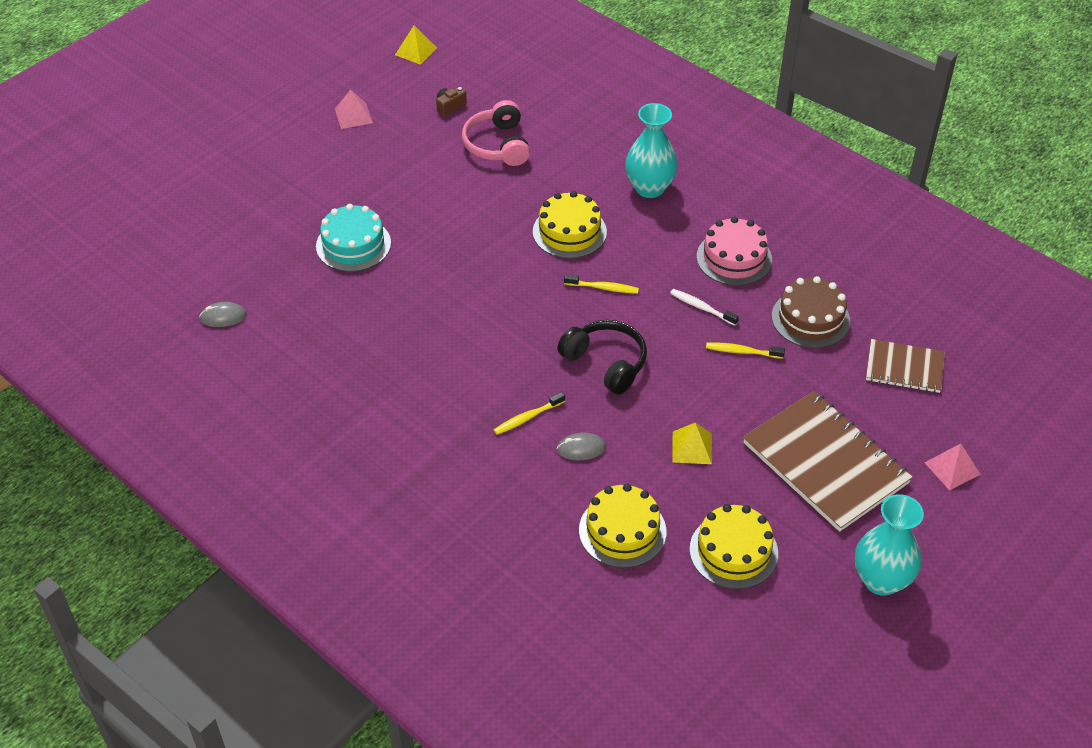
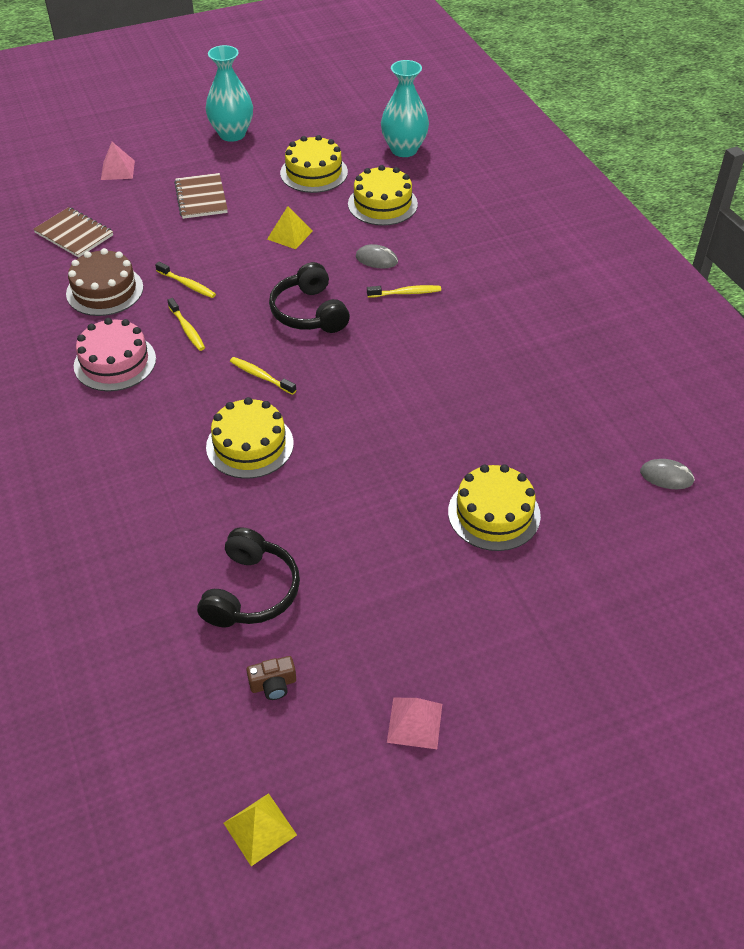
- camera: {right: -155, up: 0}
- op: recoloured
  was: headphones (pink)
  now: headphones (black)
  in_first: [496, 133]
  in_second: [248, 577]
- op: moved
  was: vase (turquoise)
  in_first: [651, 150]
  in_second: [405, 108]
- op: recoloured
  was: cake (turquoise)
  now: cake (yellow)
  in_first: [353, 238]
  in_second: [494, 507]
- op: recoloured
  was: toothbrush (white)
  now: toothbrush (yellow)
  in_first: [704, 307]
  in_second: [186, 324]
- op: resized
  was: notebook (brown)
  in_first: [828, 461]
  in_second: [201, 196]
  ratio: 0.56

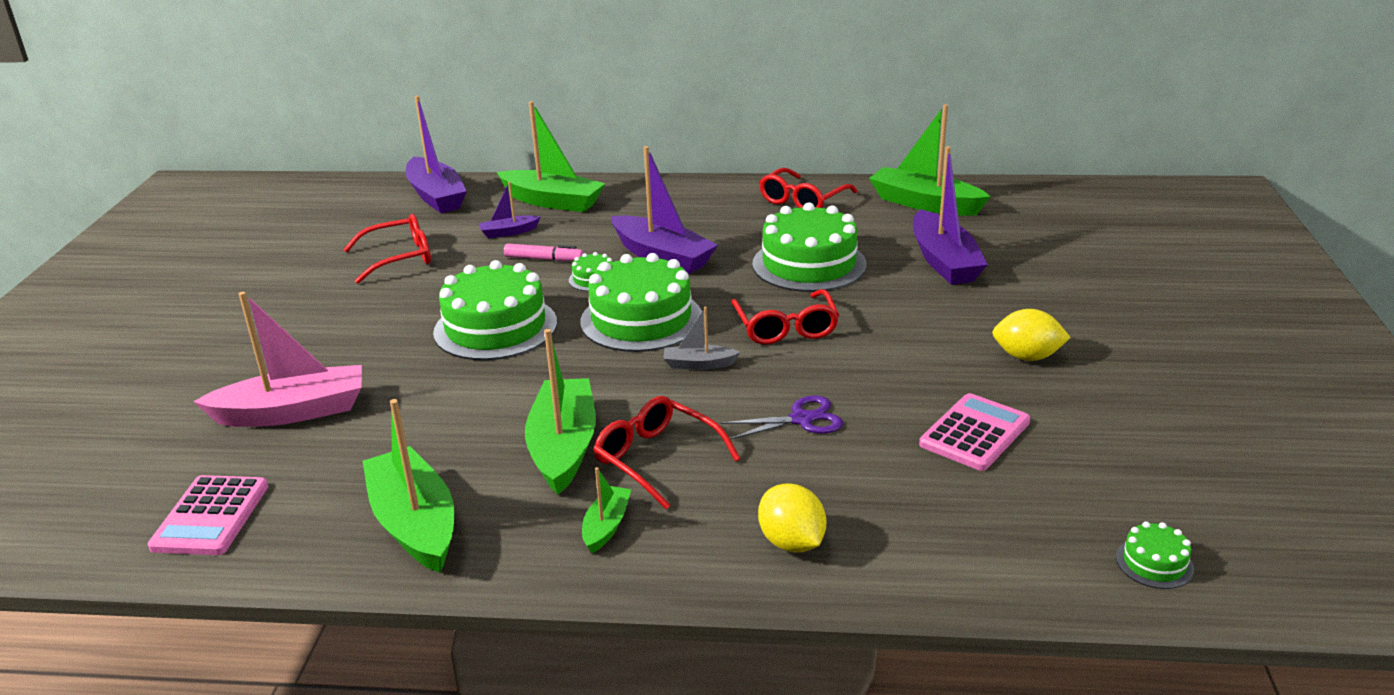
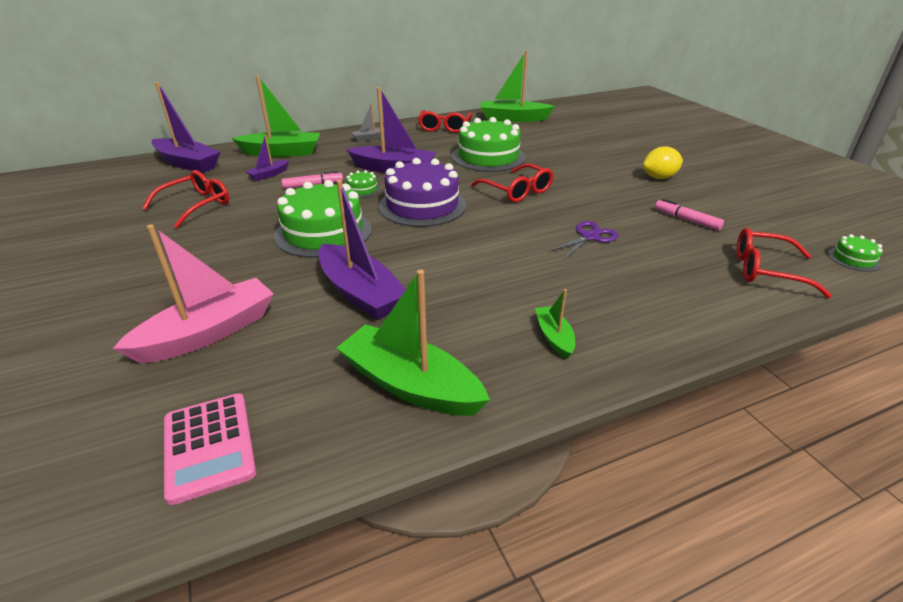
- camera: {right: -30, up: 5}
- op: moved
  was: boat (purple)
  in_first: [950, 215]
  in_second: [362, 250]
- op: recoloured
  was: cake (green)
  now: cake (purple)
  in_first: [641, 302]
  in_second: [422, 192]
- op: moved
  was: boat (grey)
  in_first: [701, 338]
  in_second: [368, 122]
- op: removed
  was: boat (green)
  in_first: [560, 412]
- op: replaced
  was: calculator (pink)
  now: marker (pink)
  in_first: [974, 432]
  in_second: [689, 215]
- op: moved
  was: glasses (red)
  in_first: [666, 453]
  in_second: [784, 263]
- op: removed
  was: lemon (yellow)
  in_first: [792, 517]

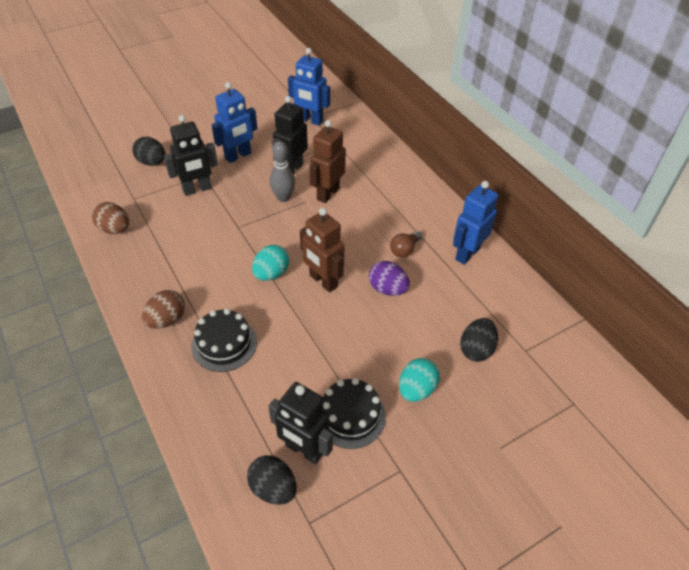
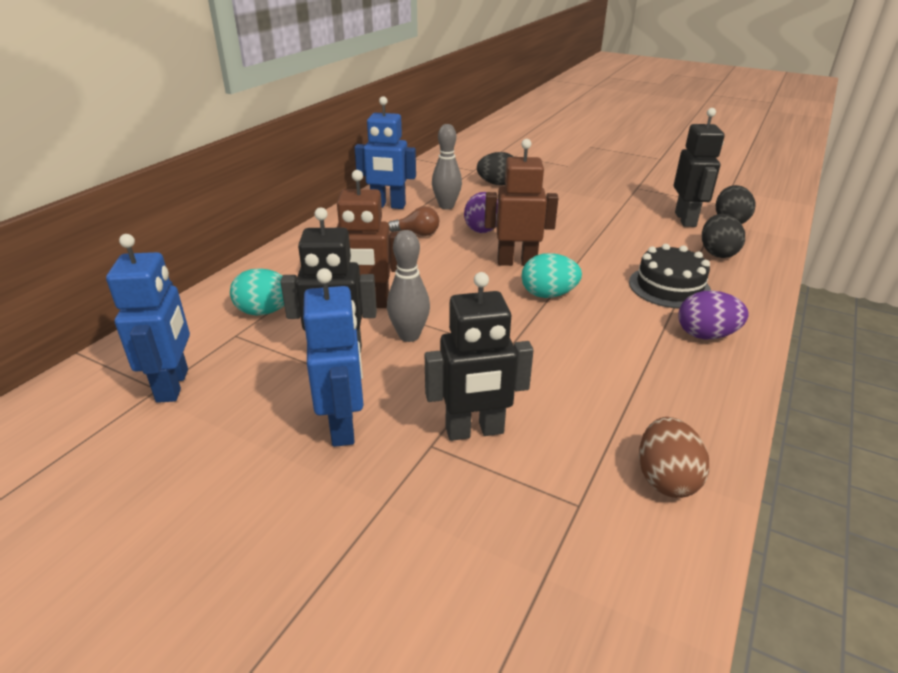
- camera: {right: -120, up: -15}
- op: turned
  was: robot (blue)
  in_first: [234, 122]
  in_second: [333, 357]
  clockwise: 60
- op: turned
  was: robot (black)
  in_first: [191, 155]
  in_second: [479, 356]
  clockwise: 135
- op: moved
  was: egg (black)
  in_first: [149, 151]
  in_second: [723, 236]
- op: turned
  was: robot (brown)
  in_first: [322, 250]
  in_second: [521, 202]
  clockwise: -105
- op: recoloured
  was: egg (brown)
  now: egg (purple)
  in_first: [163, 309]
  in_second: [713, 314]
- op: moved
  was: egg (turquoise)
  in_first: [419, 380]
  in_second: [257, 291]
- op: removed
  was: cake (black)
  in_first: [354, 413]
- op: added
  now: bowling pin (grey)
  in_second: [447, 166]

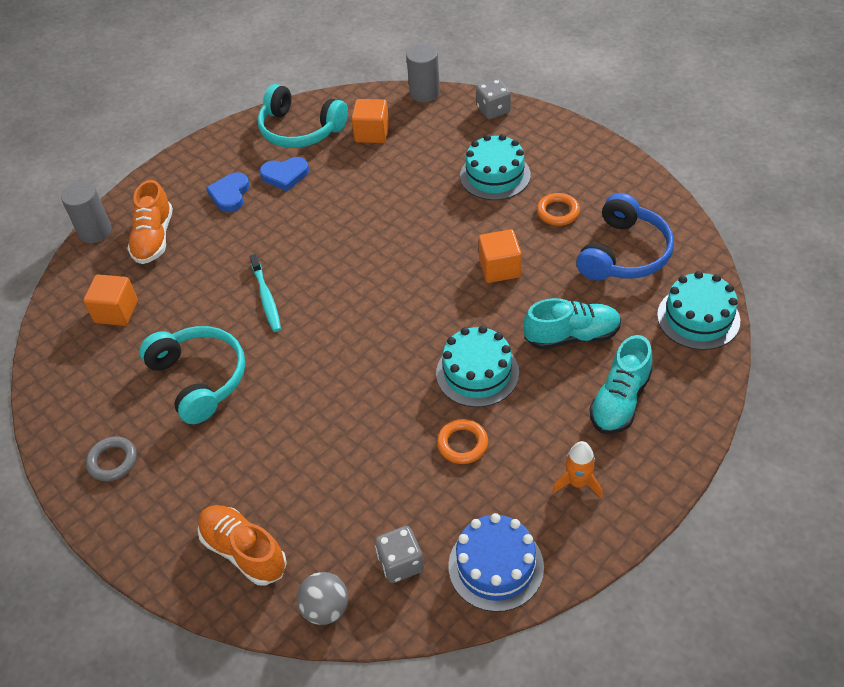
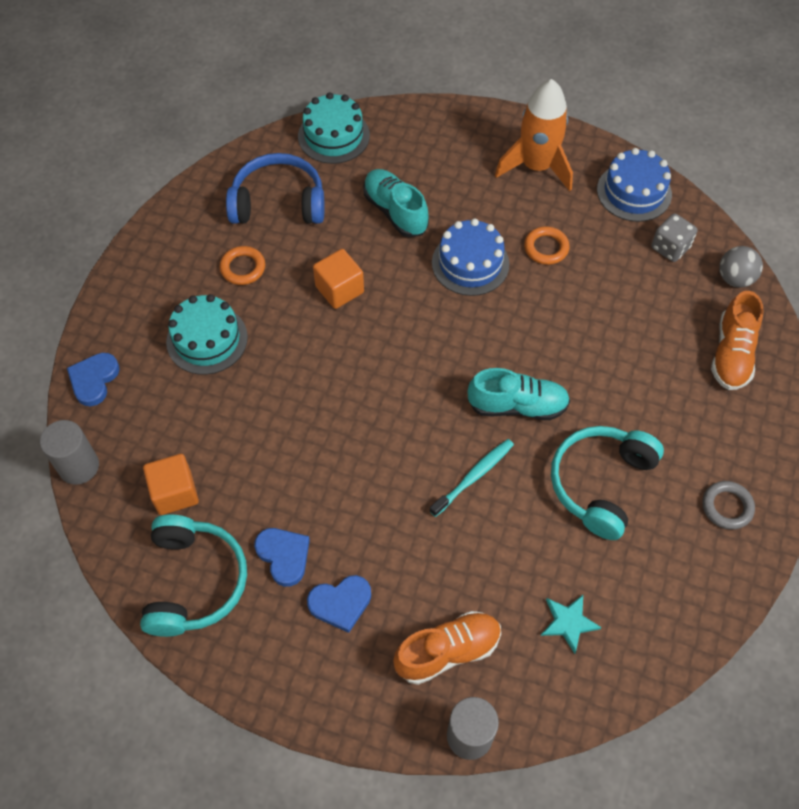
- camera: {right: -120, up: 10}
- op: replaced
  was: dice (grey)
  now: heart (blue)
  in_first: [493, 99]
  in_second: [93, 379]
- op: replaced
  was: cube (orange)
  now: star (turquoise)
  in_first: [110, 300]
  in_second: [571, 624]
- op: recoloured
  was: cake (turquoise)
  now: cake (blue)
  in_first: [477, 366]
  in_second: [470, 257]
- op: moved
  was: shoe (turquoise)
  in_first: [621, 384]
  in_second: [519, 394]
- op: resized
  was: rocket (orange)
  in_first: [577, 469]
  in_second: [534, 135]
  ratio: 1.93

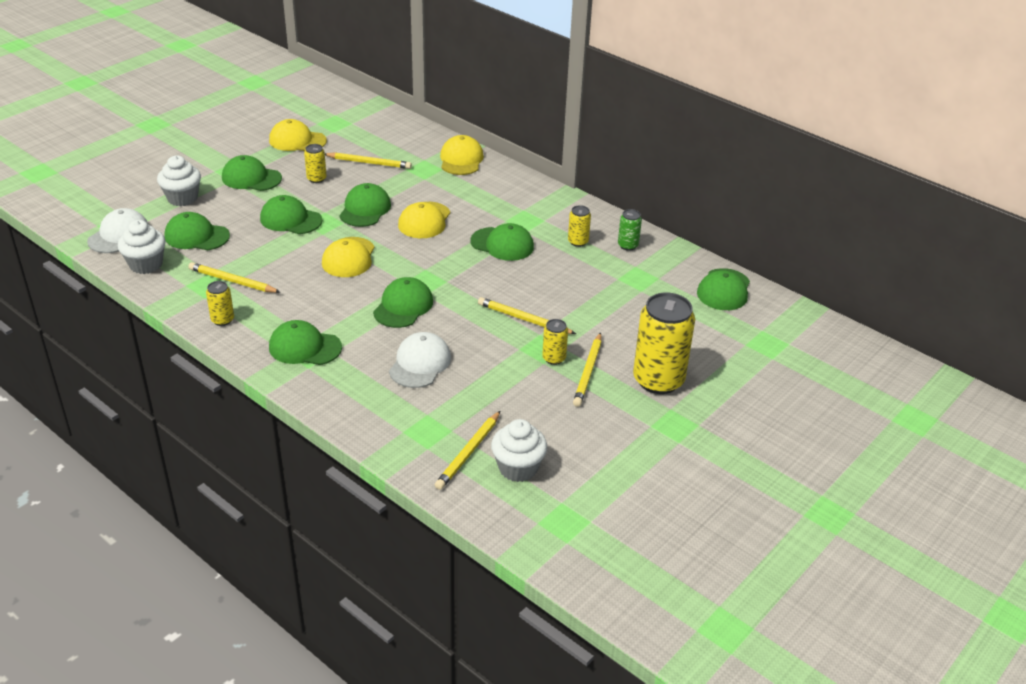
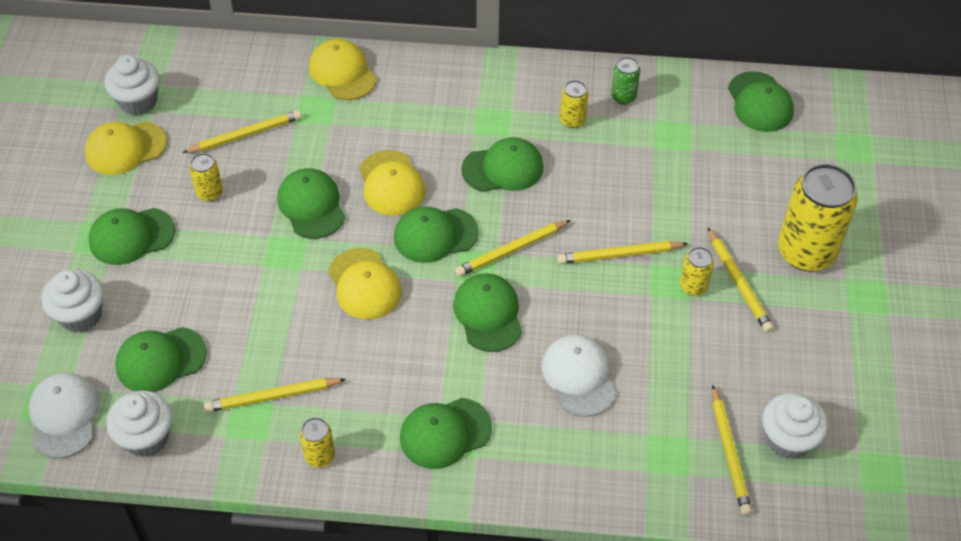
- camera: {right: -35, up: 15}
- op: moved
  was: cap (green)
  in_first: [291, 214]
  in_second: [436, 234]
- op: added
  now: cupcake (white)
  in_second: [132, 85]
- op: added
  now: pencil (yellow)
  in_second: [513, 248]

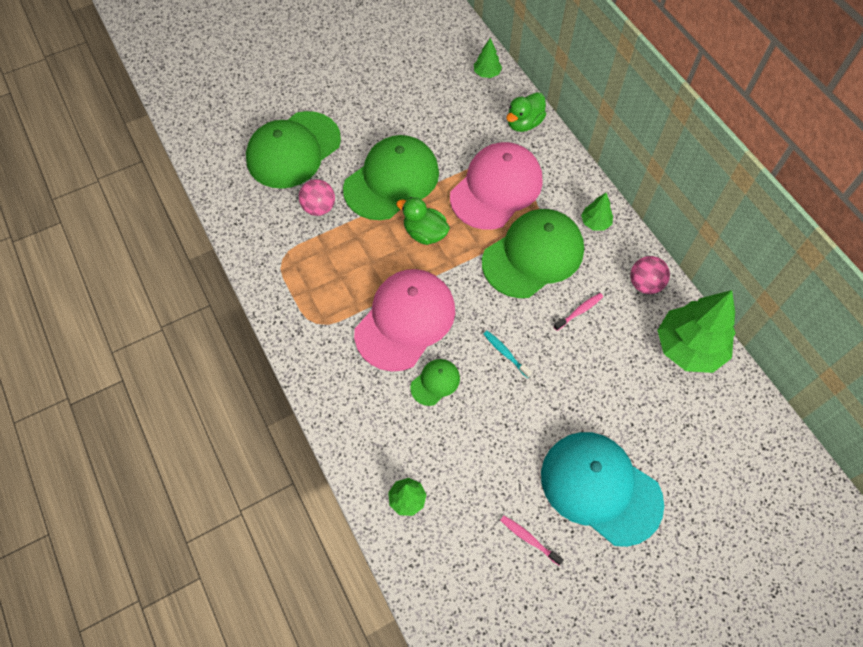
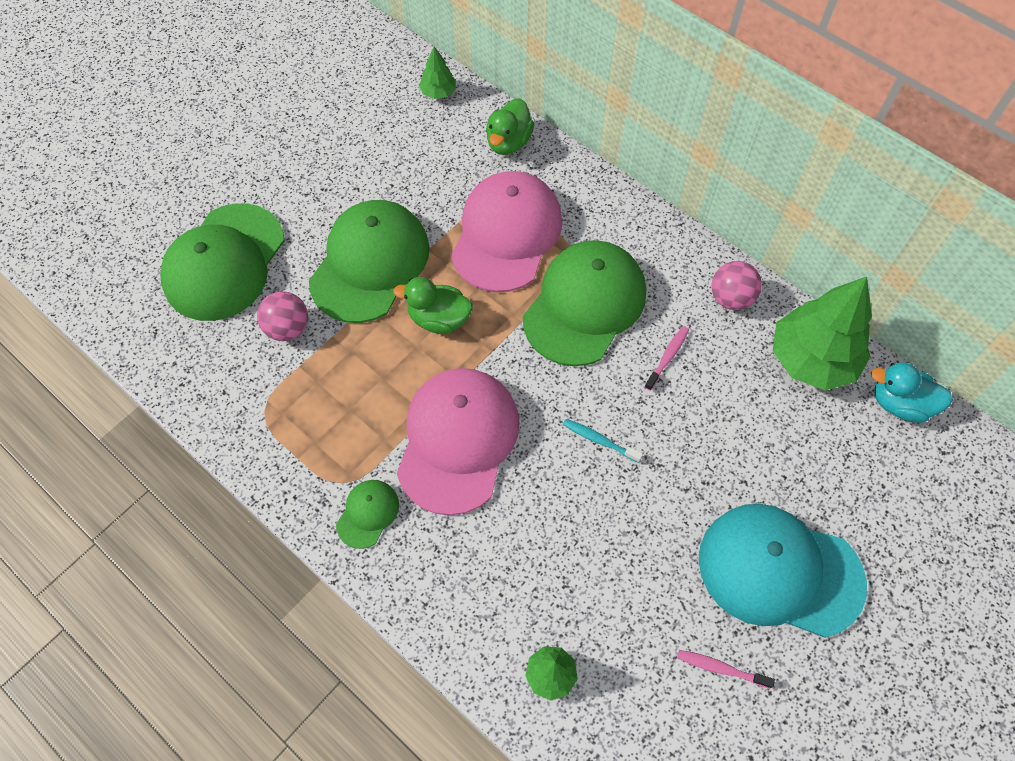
- camera: {right: -20, up: 0}
- op: removed
  was: tree (green)
  in_first: [597, 212]
- op: moved
  was: cap (green)
  in_first: [435, 382]
  in_second: [367, 514]
- op: added
  now: duck (turquoise)
  in_second: [912, 392]

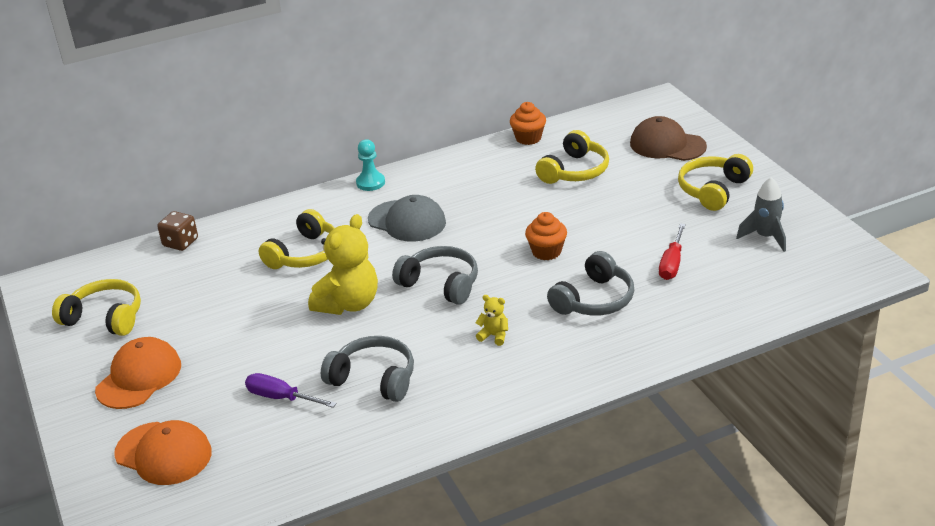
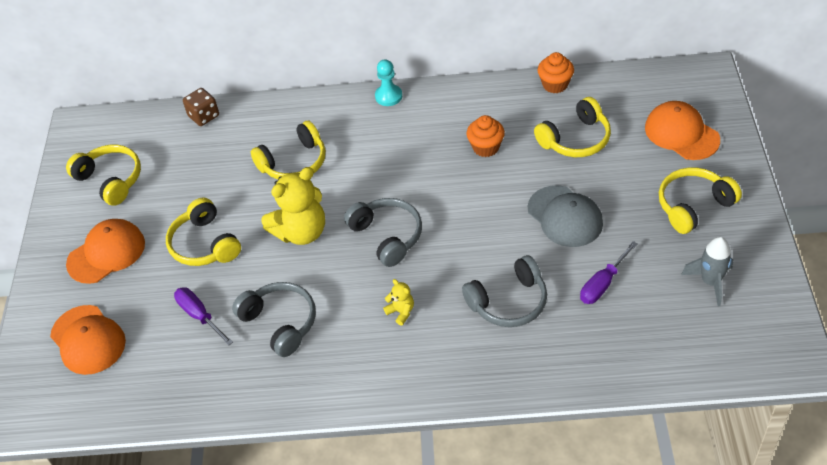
- camera: {right: 25, up: 15}
- op: recoloured
  was: cap (brown)
  now: cap (orange)
  in_first: [668, 138]
  in_second: [682, 130]
- op: moved
  was: cap (grey)
  in_first: [407, 218]
  in_second: [565, 216]
- op: moved
  was: cupcake (orange)
  in_first: [546, 236]
  in_second: [485, 136]
- op: recoloured
  was: screwdriver (red)
  now: screwdriver (purple)
  in_first: [672, 252]
  in_second: [609, 272]
- op: added
  now: headphones (yellow)
  in_second: [203, 232]

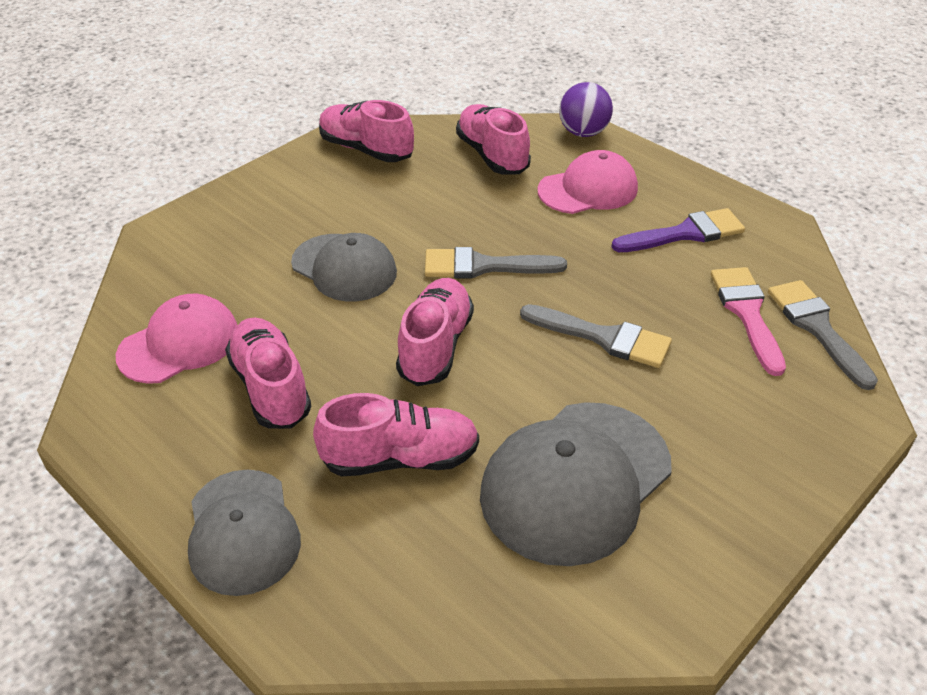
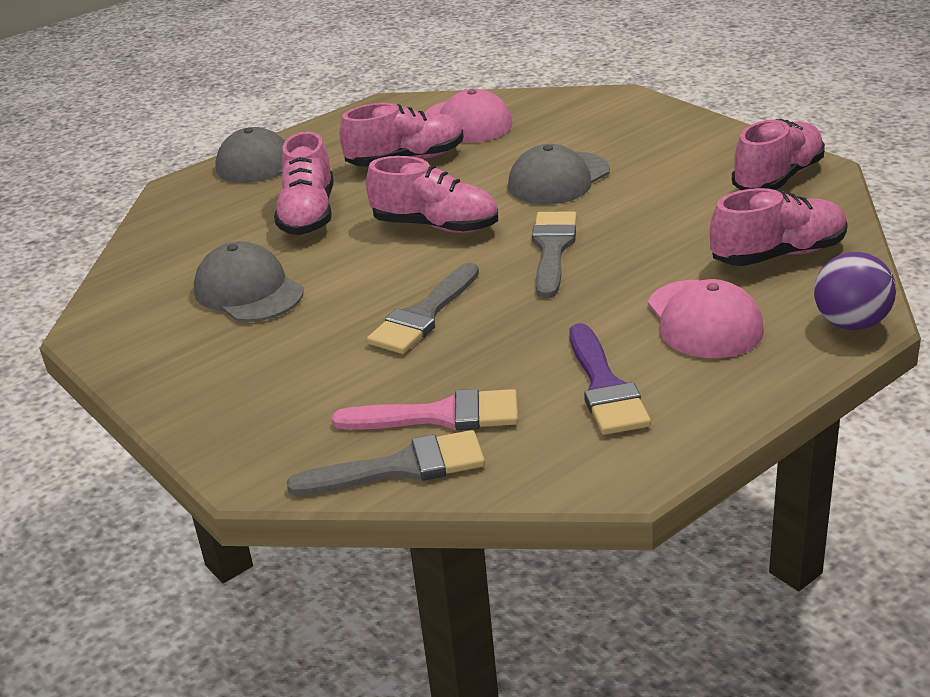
- camera: {right: 100, up: -10}
- op: resized
  was: cap (grey)
  in_first: [576, 484]
  in_second: [248, 281]
  ratio: 0.66

